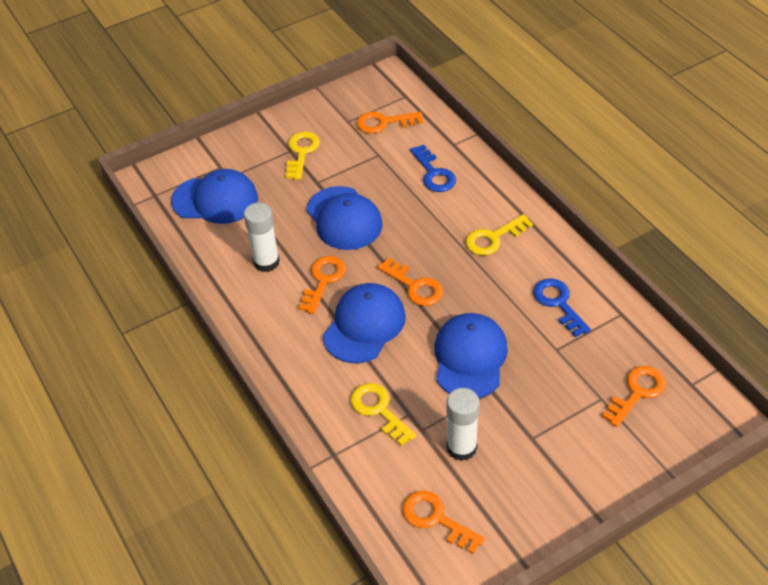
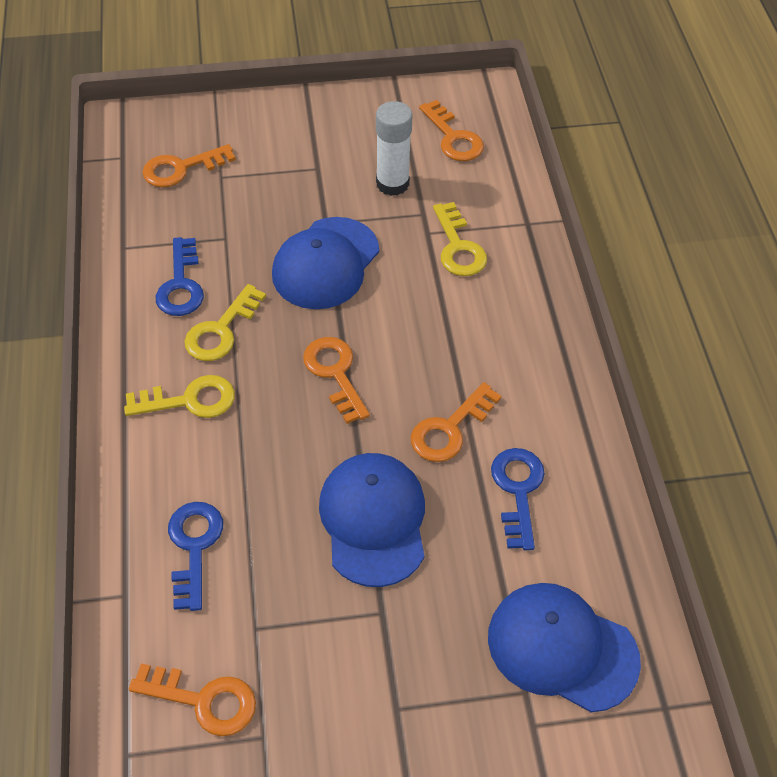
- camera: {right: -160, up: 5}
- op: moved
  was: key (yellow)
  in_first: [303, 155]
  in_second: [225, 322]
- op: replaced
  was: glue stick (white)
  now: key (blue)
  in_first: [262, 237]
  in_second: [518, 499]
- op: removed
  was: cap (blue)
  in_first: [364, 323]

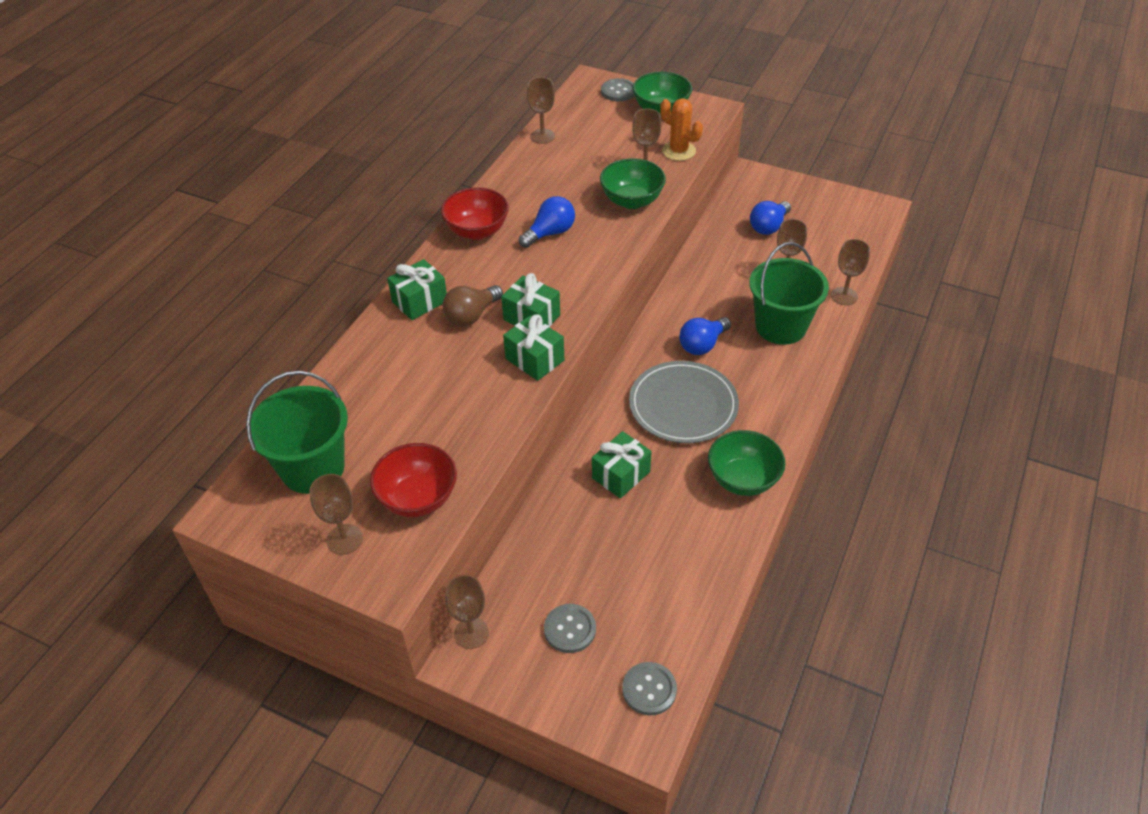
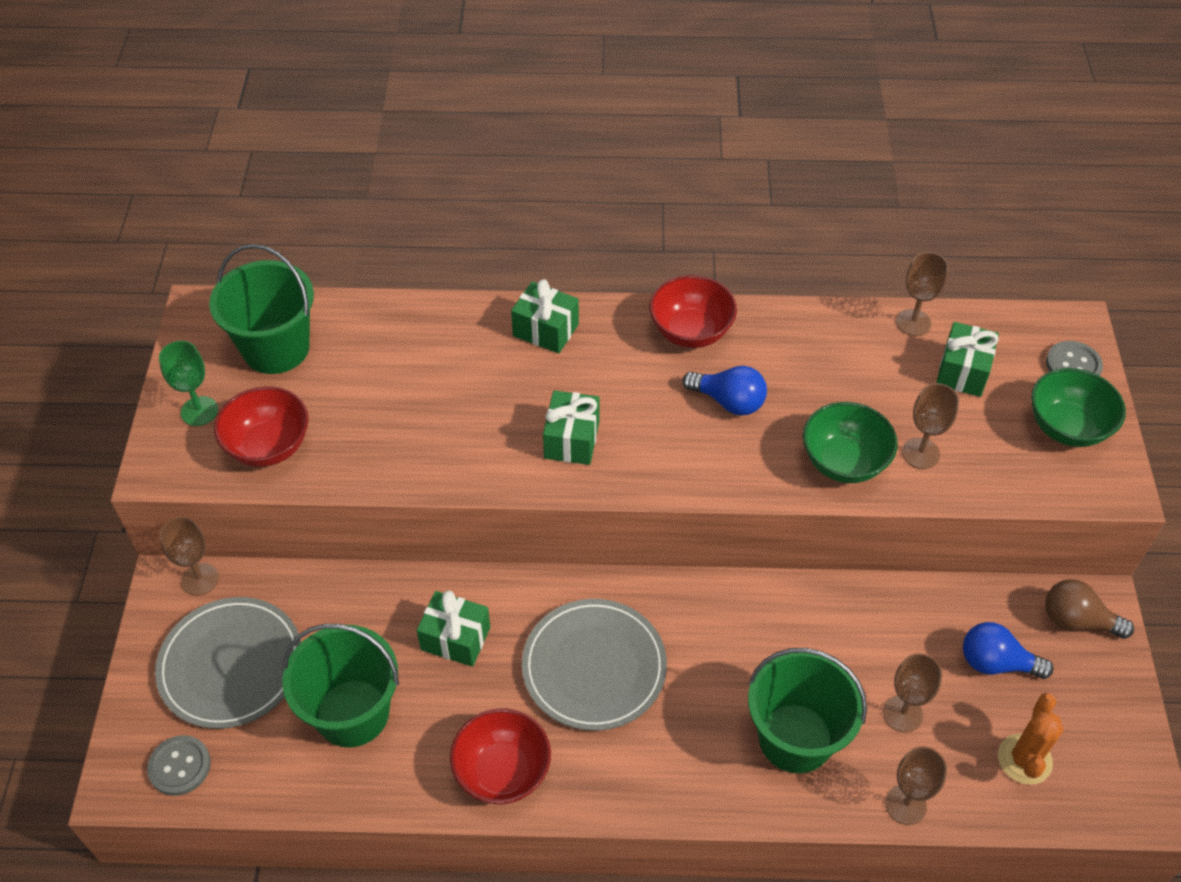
- camera: {right: 65, up: 5}
- op: moved
  was: cactus (orange)
  in_first: [681, 129]
  in_second: [1030, 739]
- op: moved
  was: light bulb (brown)
  in_first: [473, 305]
  in_second: [1089, 609]
- op: moved
  was: gift (green)
  in_first: [533, 347]
  in_second: [967, 359]
- op: removed
  was: light bulb (blue)
  in_first: [705, 336]
- op: recoloured
  was: bowl (green)
  now: bowl (red)
  in_first: [746, 463]
  in_second: [500, 756]
- op: recoloured
  was: goblet (brown)
  now: goblet (green)
  in_first: [336, 514]
  in_second: [188, 383]
- op: replaced
  was: button (grey)
  now: plate (grey)
  in_first: [570, 628]
  in_second: [228, 663]
- op: added
  now: bucket (green)
  in_second: [341, 685]

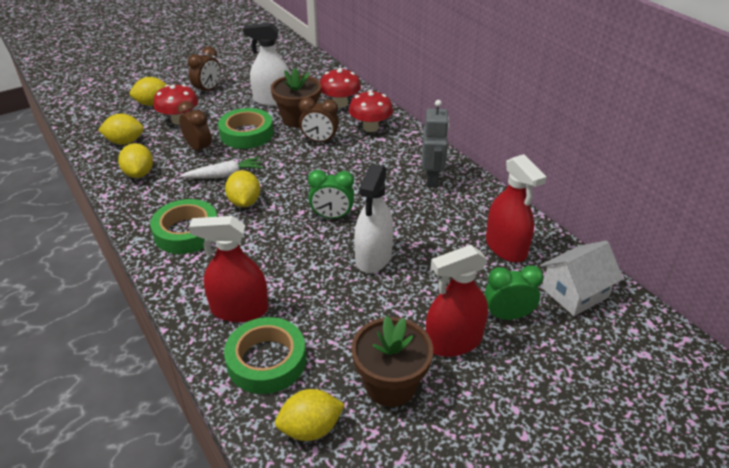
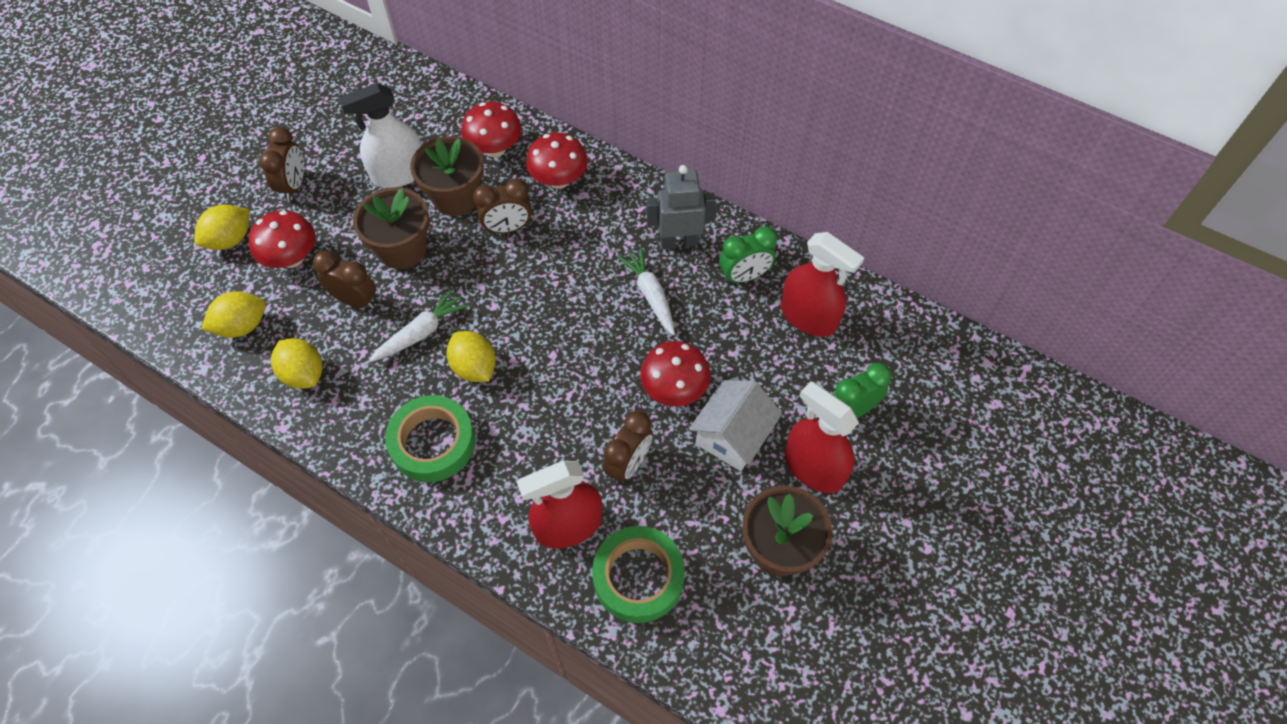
- camera: {right: -25, up: 20}
- op: turned
  was: robot (grey)
  in_first: [435, 144]
  in_second: [681, 207]
  clockwise: -75
- op: replaced
  was: tape (green)
  now: flower pot (brown)
  in_first: [246, 128]
  in_second: [391, 228]
- op: replaced
  was: spray bottle (white)
  now: mushroom (red)
  in_first: [374, 218]
  in_second: [675, 374]
- op: moved
  was: clock (green)
  in_first: [331, 194]
  in_second: [748, 254]
- op: moved
  was: house (white)
  in_first: [581, 278]
  in_second: [735, 425]
- op: turned
  was: spray bottle (red)
  in_first: [457, 301]
  in_second: [822, 437]
  clockwise: 90
- op: removed
  was: lemon (yellow)
  in_first: [310, 415]
- op: added
  now: carrot (white)
  in_second: [646, 291]
- op: added
  now: clock (brown)
  in_second: [628, 447]

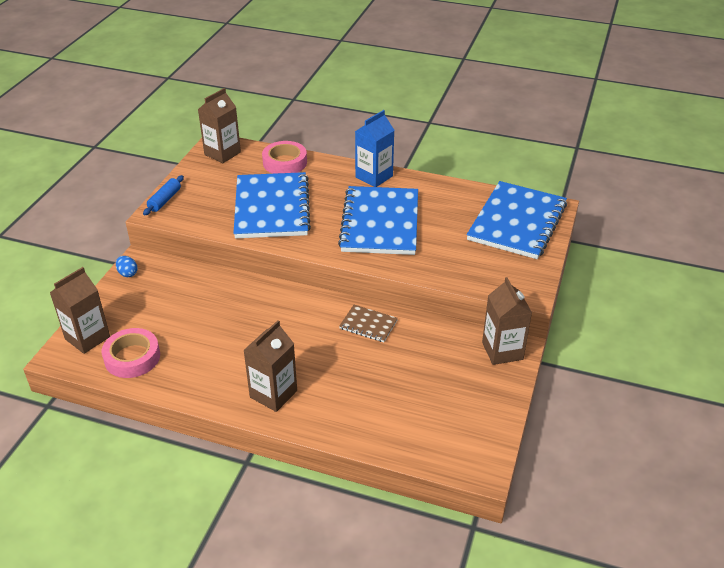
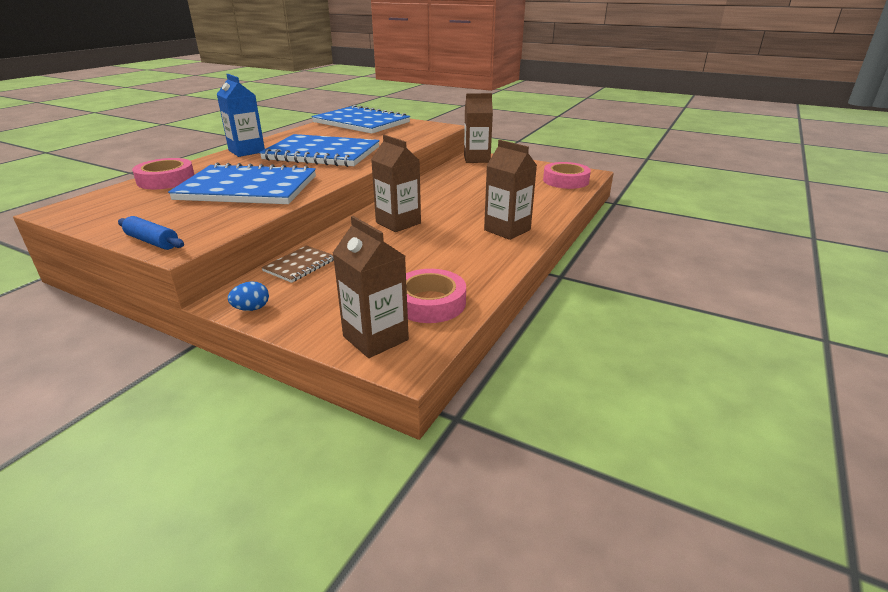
- camera: {right: -80, up: -10}
- op: moved
  was: carton (brown)
  in_first: [219, 125]
  in_second: [396, 183]
- op: moved
  was: notebook (brown)
  in_first: [368, 323]
  in_second: [297, 264]
- op: added
  now: tape (pink)
  in_second: [567, 175]

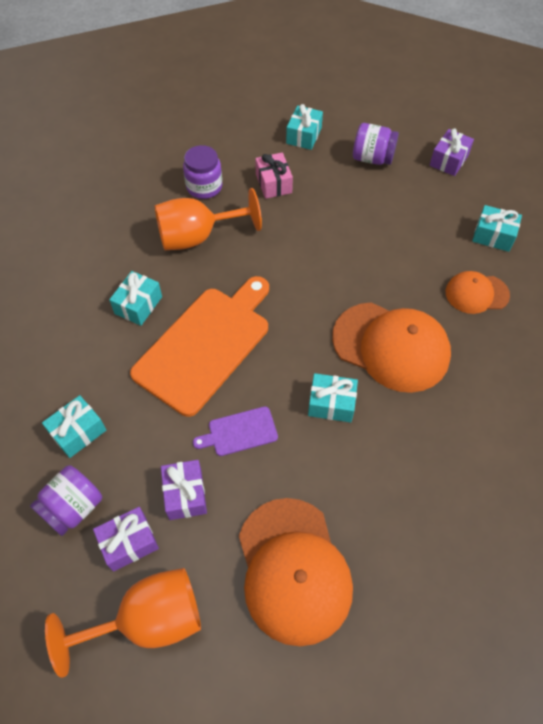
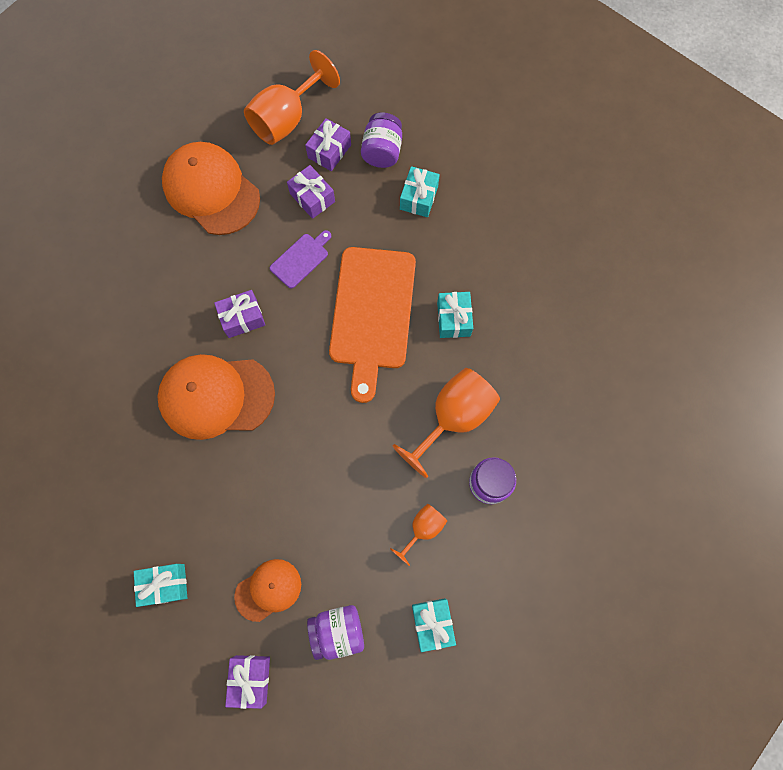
- camera: {right: 150, up: 15}
- op: replaced
  was: gift (pink)
  now: goblet (orange)
  in_first: [274, 176]
  in_second: [419, 535]
- op: moved
  was: cap (orange)
  in_first: [478, 292]
  in_second: [267, 590]
- op: recoloured
  was: gift (turquoise)
  now: gift (purple)
  in_first: [333, 397]
  in_second: [239, 314]

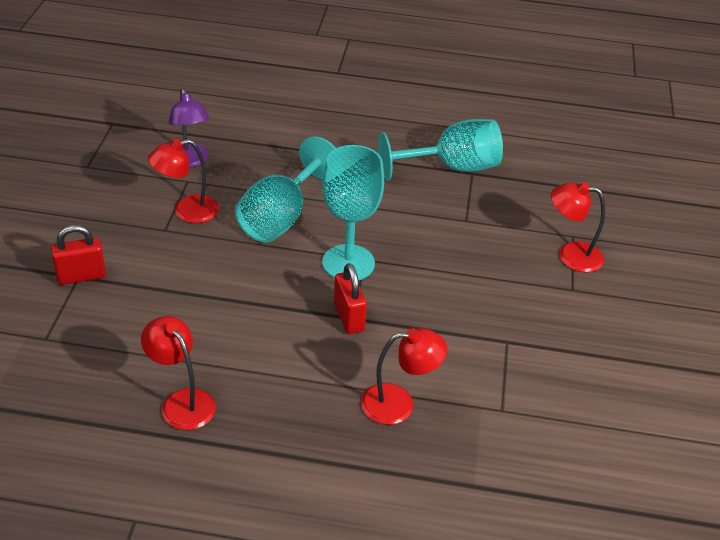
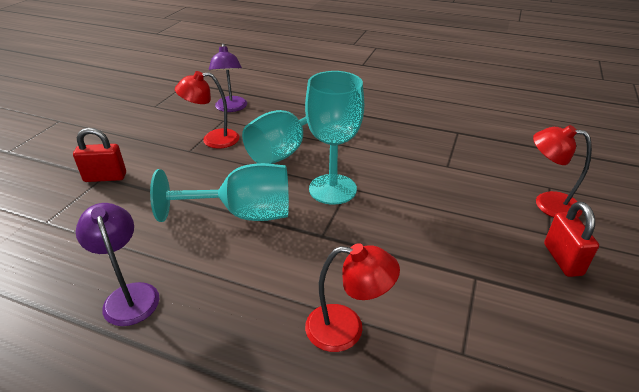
- camera: {right: 15, up: -5}
- op: moved
  was: goblet (turquoise)
  in_first: [440, 150]
  in_second: [219, 192]
- op: moved
  was: padlock (red)
  in_first: [350, 298]
  in_second: [571, 239]
- op: recoloured
  was: lamp (red)
  now: lamp (purple)
  in_first: [178, 373]
  in_second: [118, 264]

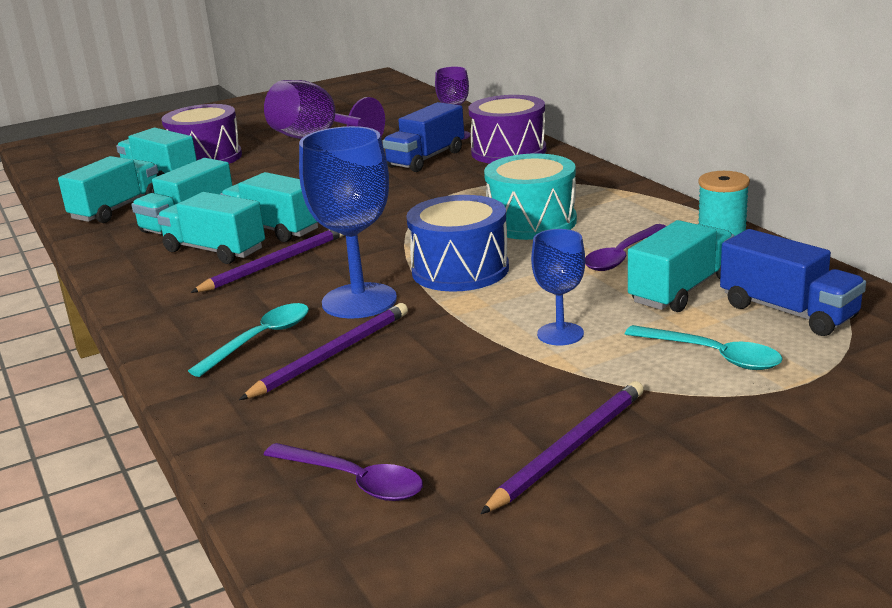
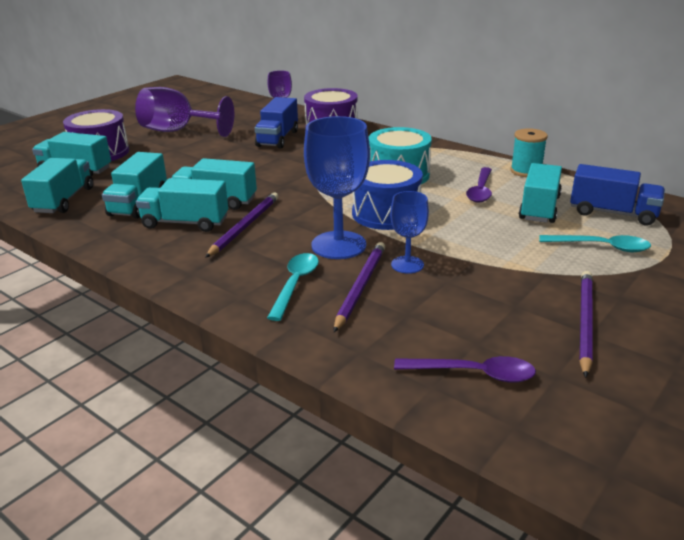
- camera: {right: -25, up: 5}
- op: moved
  was: goblet (blue)
  in_first: [558, 287]
  in_second: [409, 232]

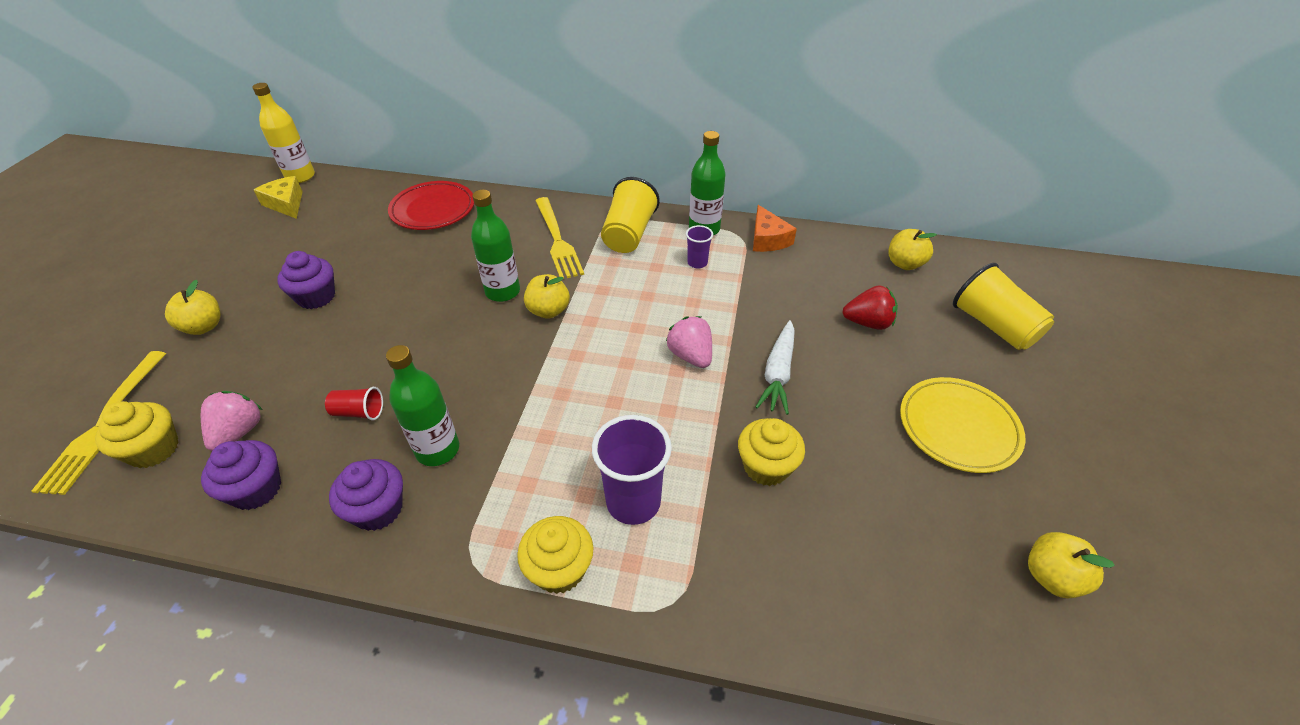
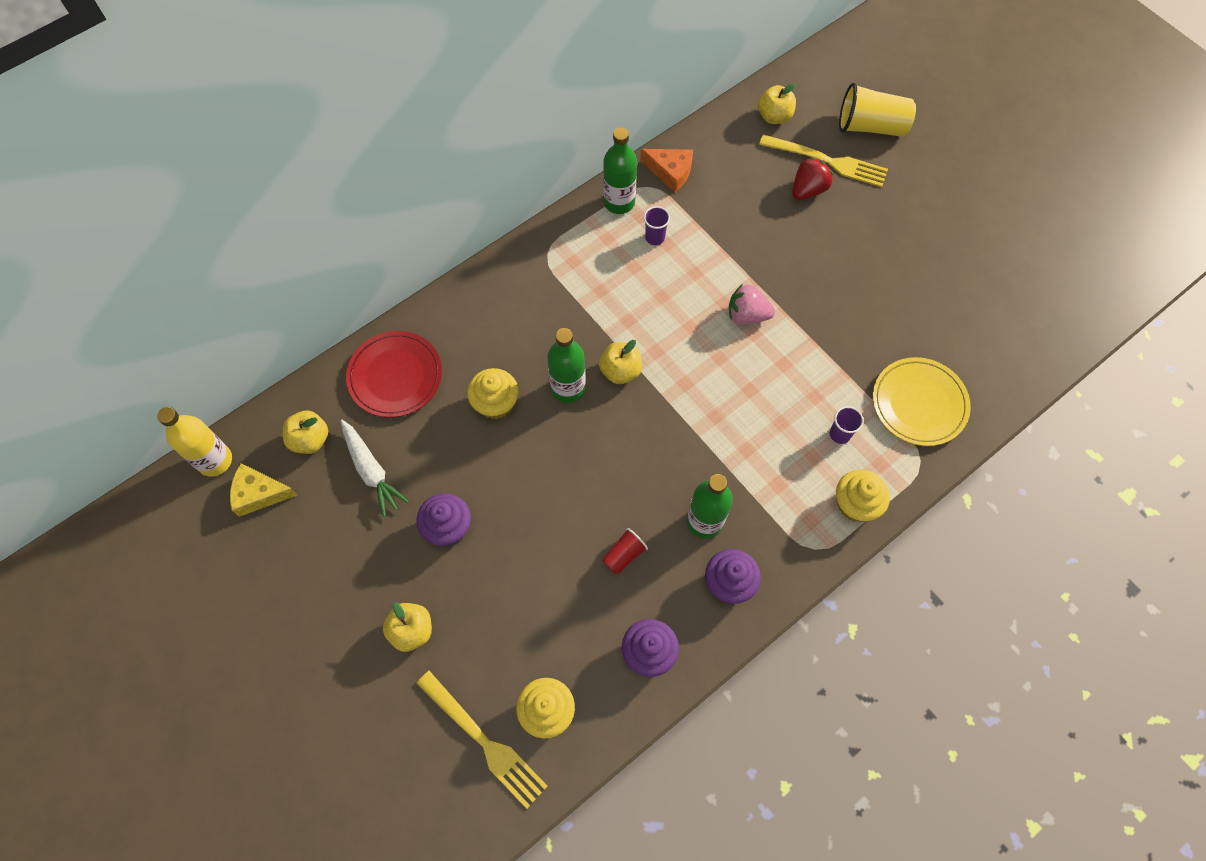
- camera: {right: -50, up: 20}
- op: removed
  was: cup (yellow)
  in_first: [630, 215]
- op: moved
  was: fork (yellow)
  in_first: [559, 237]
  in_second: [823, 161]
- op: moved
  was: carrot (white)
  in_first: [775, 367]
  in_second: [374, 468]
- op: moved
  was: plate (yellow)
  in_first: [963, 425]
  in_second: [922, 401]
- op: removed
  was: strawberry (pink)
  in_first: [231, 421]
- op: resized
  was: cup (purple)
  in_first: [632, 470]
  in_second: [847, 425]
  ratio: 0.52
- op: moved
  was: cupcake (yellow)
  in_first: [771, 452]
  in_second: [493, 393]
- op: moved
  was: apple (yellow)
  in_first: [1071, 565]
  in_second: [305, 432]

